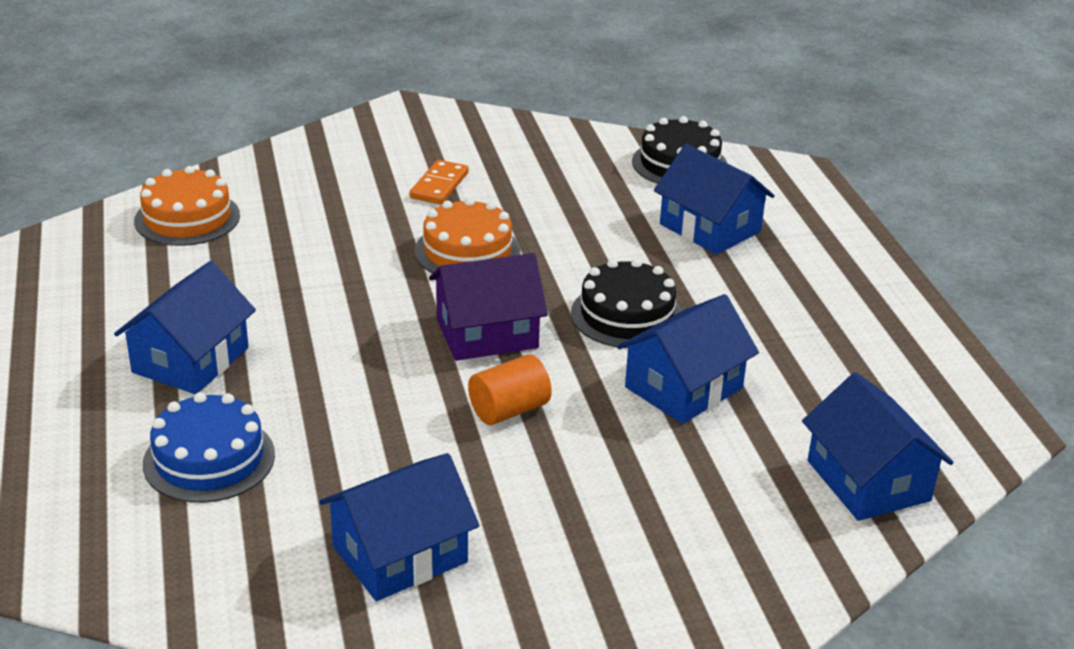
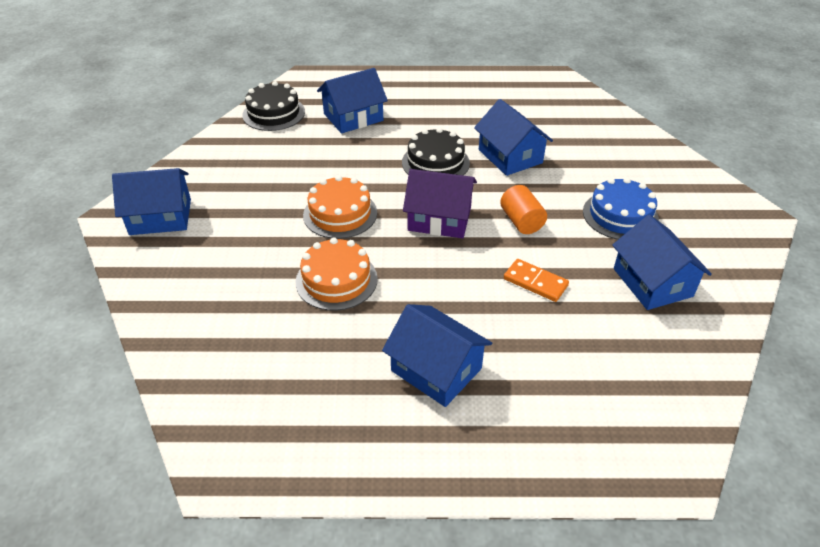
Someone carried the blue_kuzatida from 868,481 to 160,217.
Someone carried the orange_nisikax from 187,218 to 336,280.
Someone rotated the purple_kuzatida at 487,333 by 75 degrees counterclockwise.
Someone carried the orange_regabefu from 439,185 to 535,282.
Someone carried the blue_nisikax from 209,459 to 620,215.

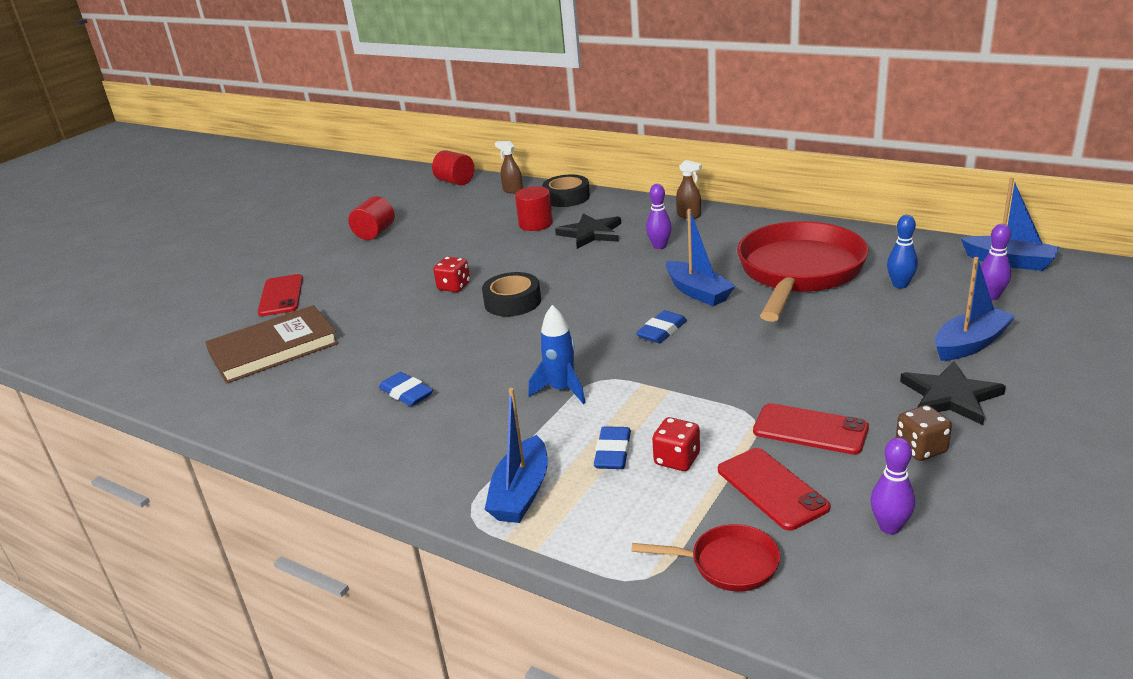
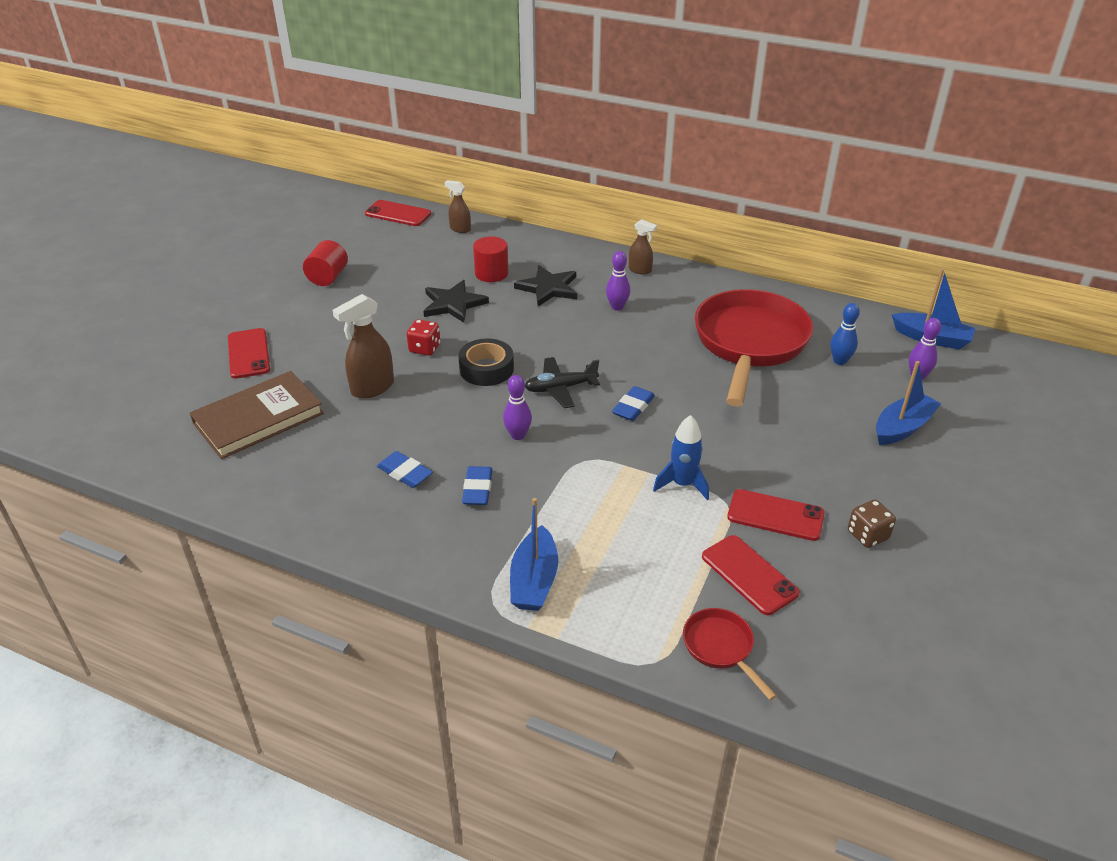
Someone put down the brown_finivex at 372,388.
Someone swapped the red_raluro at 455,182 for the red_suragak at 398,214.
Someone carried the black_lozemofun from 950,396 to 453,304.
Someone carried the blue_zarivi from 613,452 to 477,489.
Someone carried the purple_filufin from 889,527 to 518,435.
Someone put down the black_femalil at 560,388.
Someone carried the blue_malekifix from 562,390 to 682,484.
Someone rotated the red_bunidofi at 727,564 by 120 degrees counterclockwise.
Someone took away the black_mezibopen at 566,197.
Someone took away the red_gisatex at 677,459.
Someone took away the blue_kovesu at 697,292.

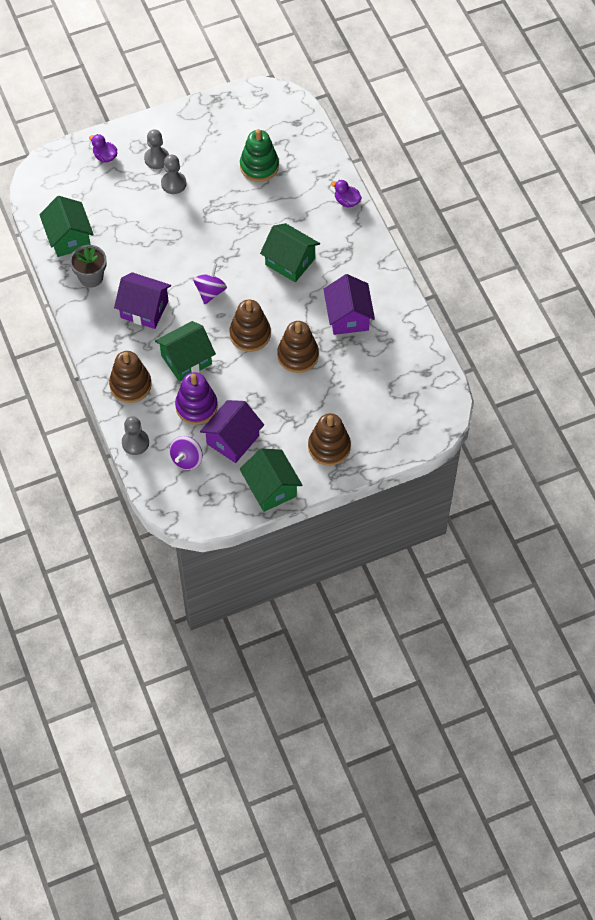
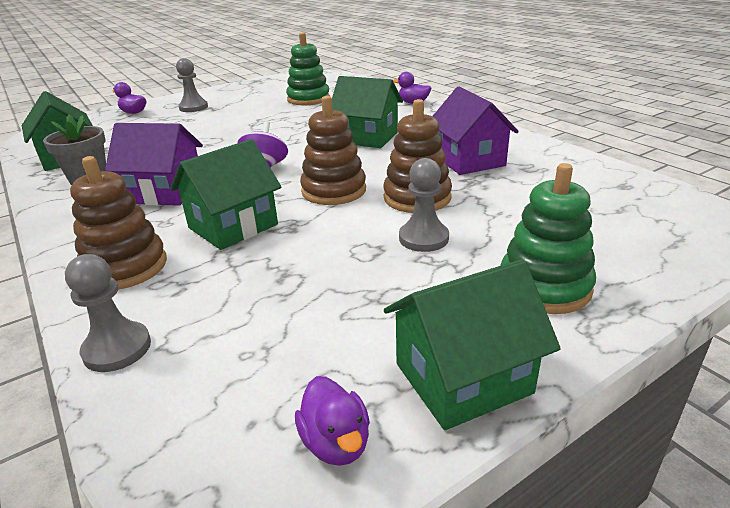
Someone put down the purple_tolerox at 336,442.
Someone rotated the green_kuzatida at 271,488 by 75 degrees counterclockwise.
Someone carried the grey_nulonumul from 173,183 to 423,238.
Someone repainted the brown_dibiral at 329,447, which became the green_dibiral at 544,286.
Someone took away the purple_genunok at 187,459.
Someone took away the purple_dibiral at 196,406.
Someone took away the purple_kuzatida at 232,440.

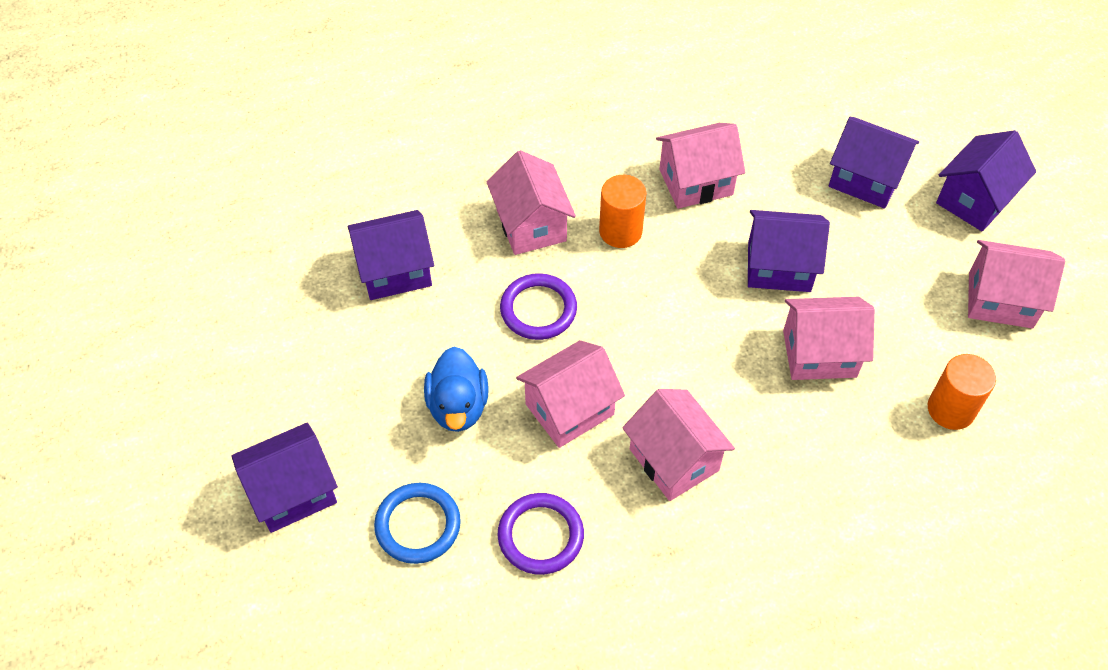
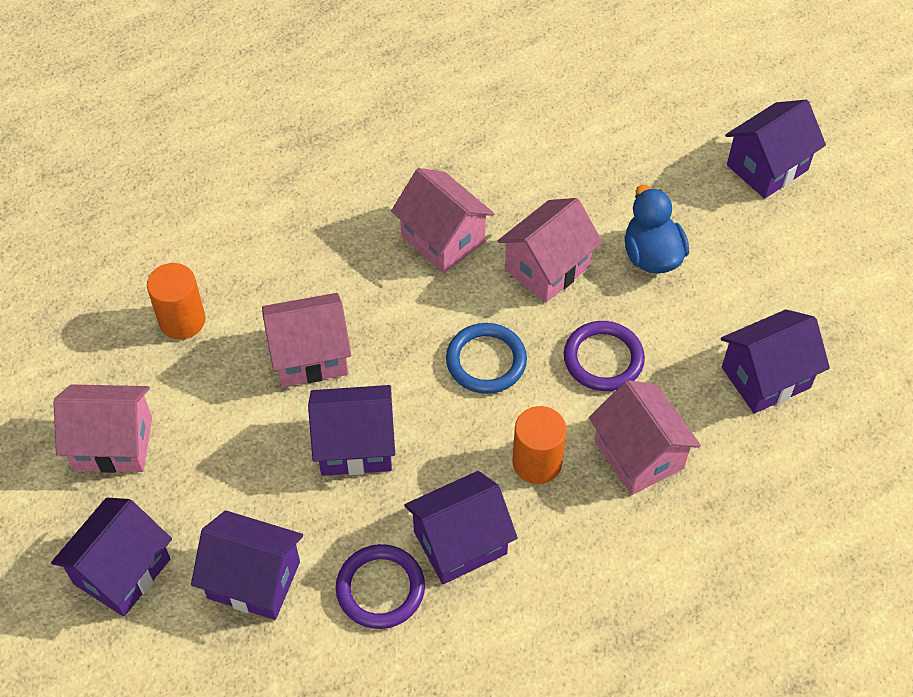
Someone carried the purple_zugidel from 540,535 to 380,588.
Someone repainted the pink_kuzatida at 696,182, which became the purple_kuzatida at 460,542.
Someone carried the blue_zugidel from 418,525 to 486,361.

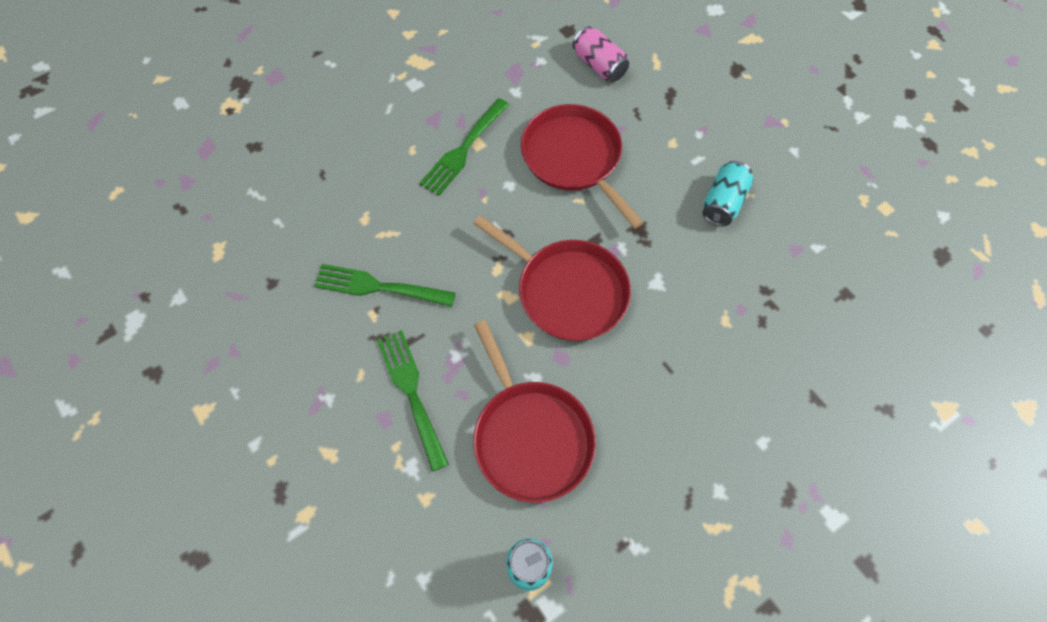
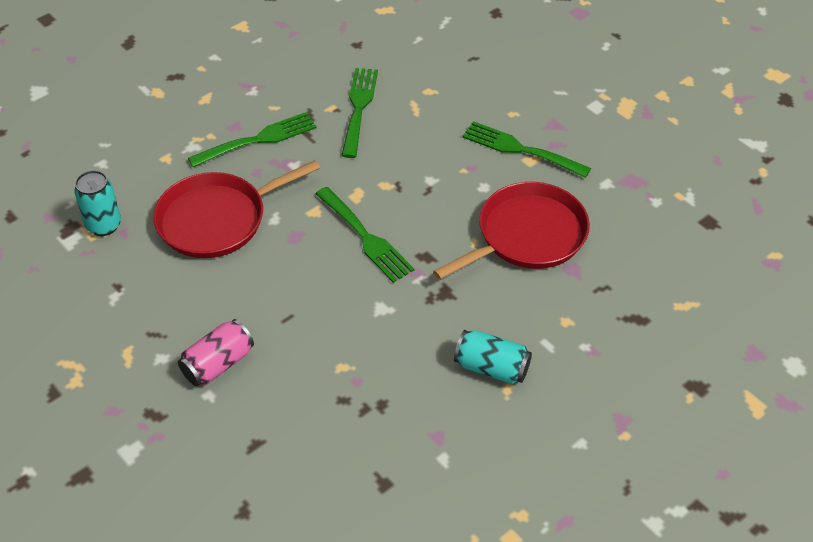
Someone carried the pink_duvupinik from 599,65 to 218,364.
Someone swapped the red_bunidofi at 567,291 for the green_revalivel at 366,237.

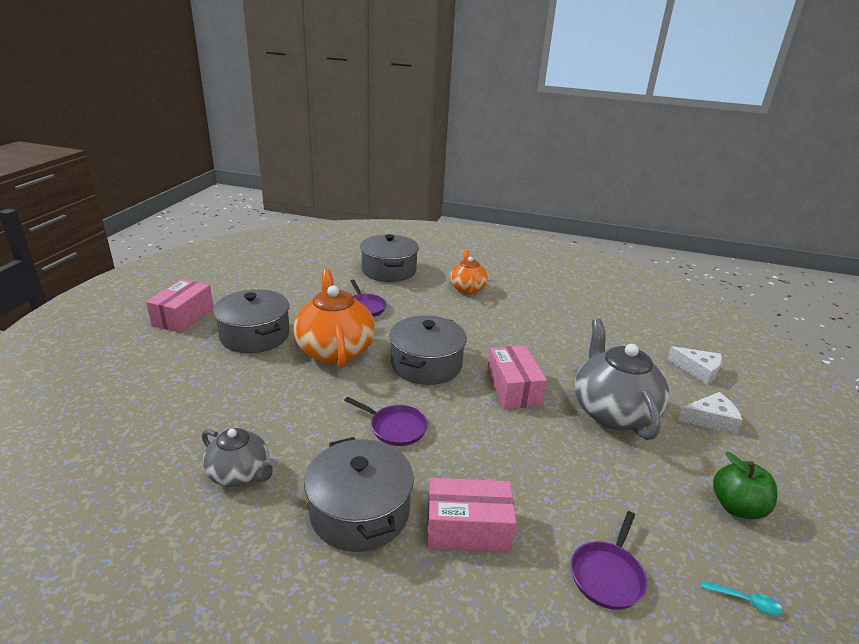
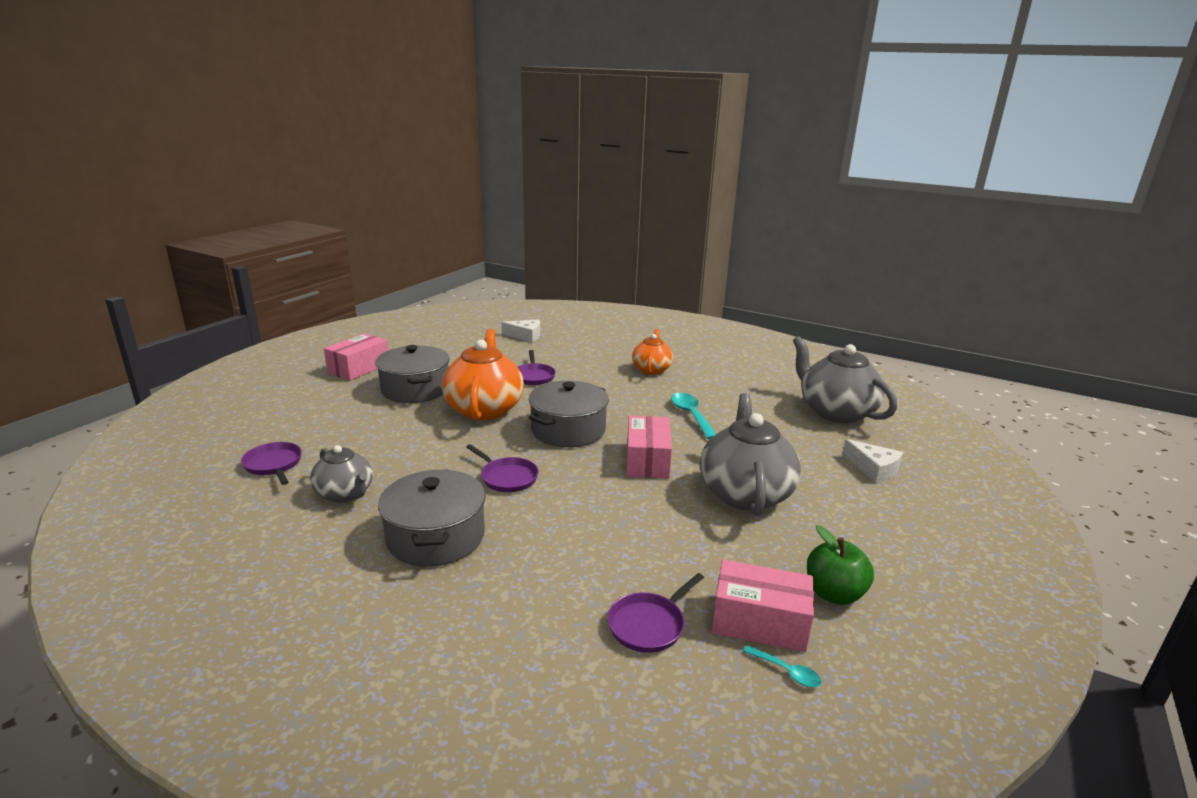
Someone put down the purple_bunidofi at 274,465.
Someone carried the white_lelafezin from 710,419 to 525,336.
Someone put down the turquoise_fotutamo at 691,415.
Someone carried the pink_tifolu from 467,528 to 759,622.
Someone put down the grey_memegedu at 835,412.
Someone took away the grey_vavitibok at 389,270.

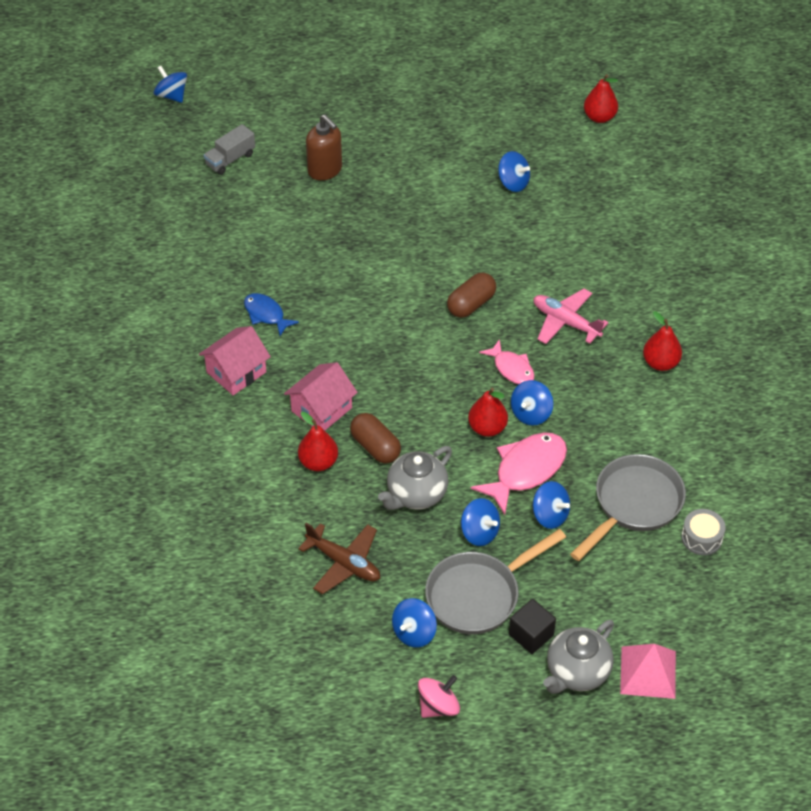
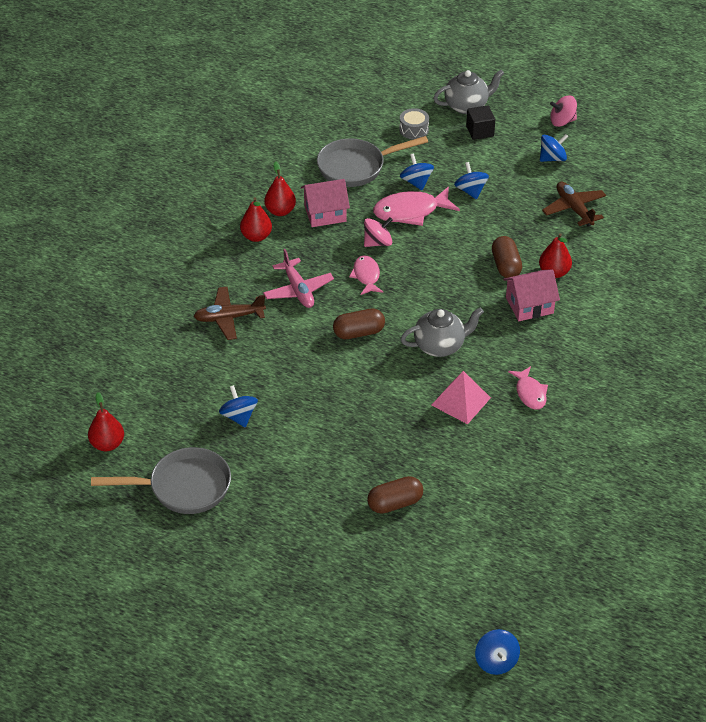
Someone carried the grey_bunidofi from 478,594 to 183,487.
Someone put down the brown_femalil at 229,318.
Someone carried the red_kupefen from 487,428 to 280,211.
Someone carried the pink_kuzatida from 236,372 to 325,213.
Someone repainted the blue_genunok at 531,413, which became the pink_genunok at 377,242.
Someone swapped the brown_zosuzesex at 325,170 for the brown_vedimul at 395,503.
Someone carried the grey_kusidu from 701,538 to 414,130.
Someone carried the grey_memegedu from 416,494 to 440,346.
Someone carried the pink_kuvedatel from 648,672 to 461,401.
Someone repainted the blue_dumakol at 266,314, which became the pink_dumakol at 530,393.
Someone took away the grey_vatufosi at 230,159.

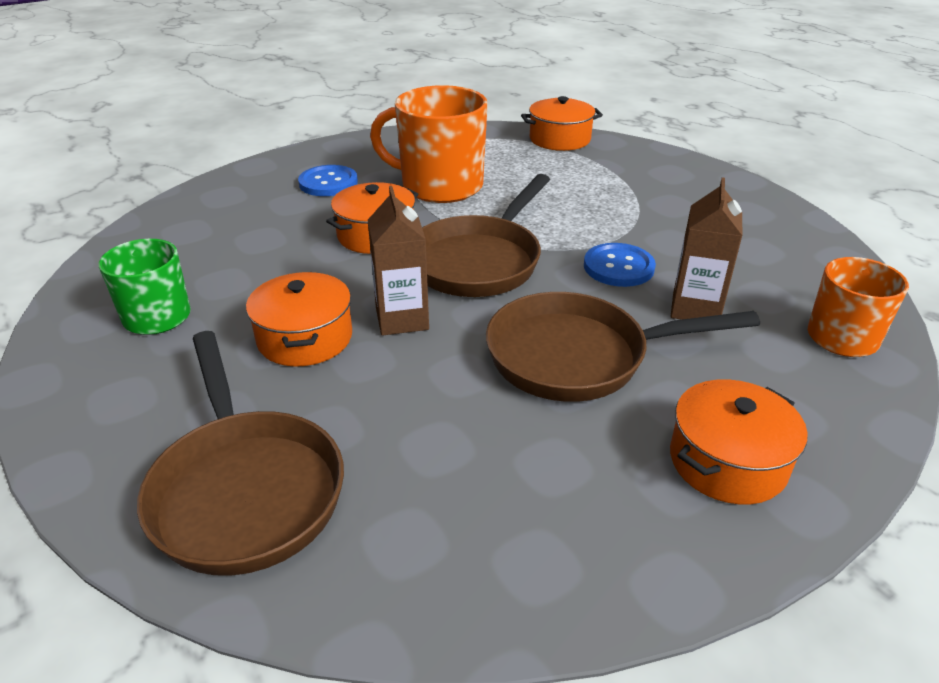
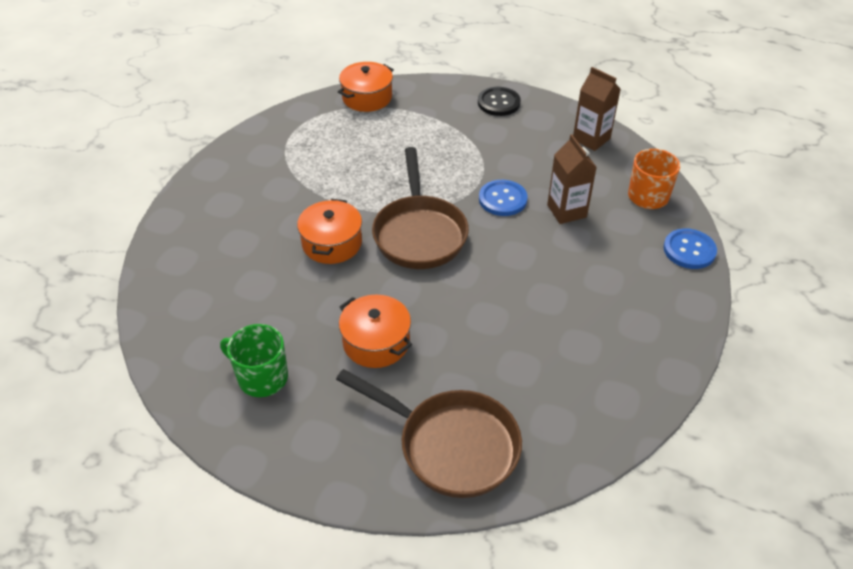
Someone put down the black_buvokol at 498,103.
Someone carried the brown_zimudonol from 402,319 to 591,139.
Someone carried the blue_buvokol from 328,183 to 689,250.
Someone took away the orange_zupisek at 440,186.
Someone took away the brown_bunidofi at 578,356.
Someone took away the orange_vavitibok at 727,461.

